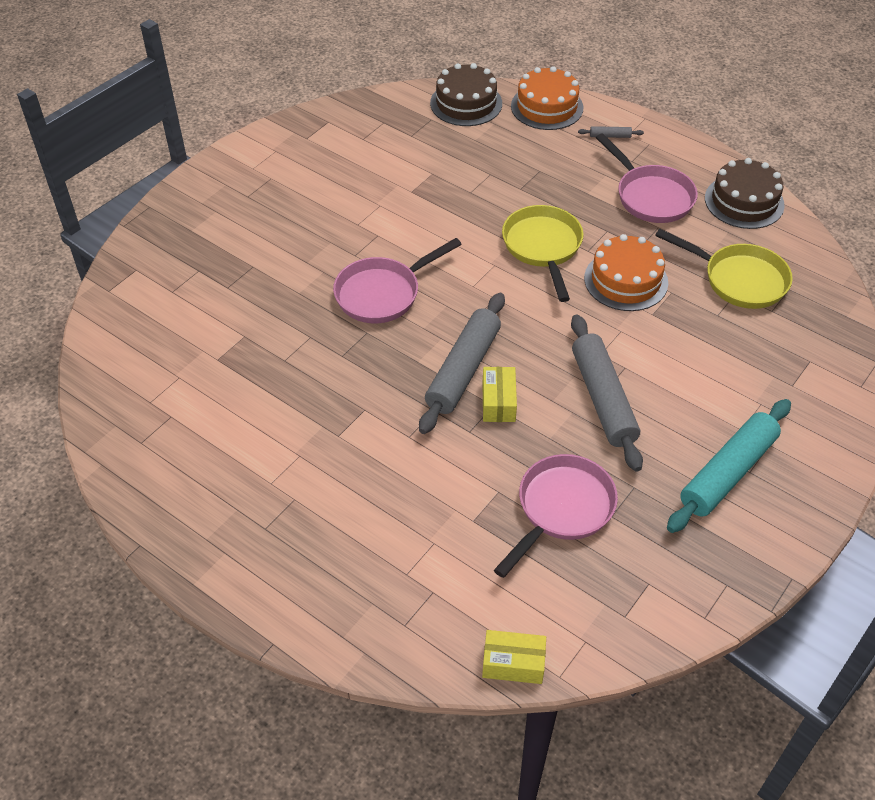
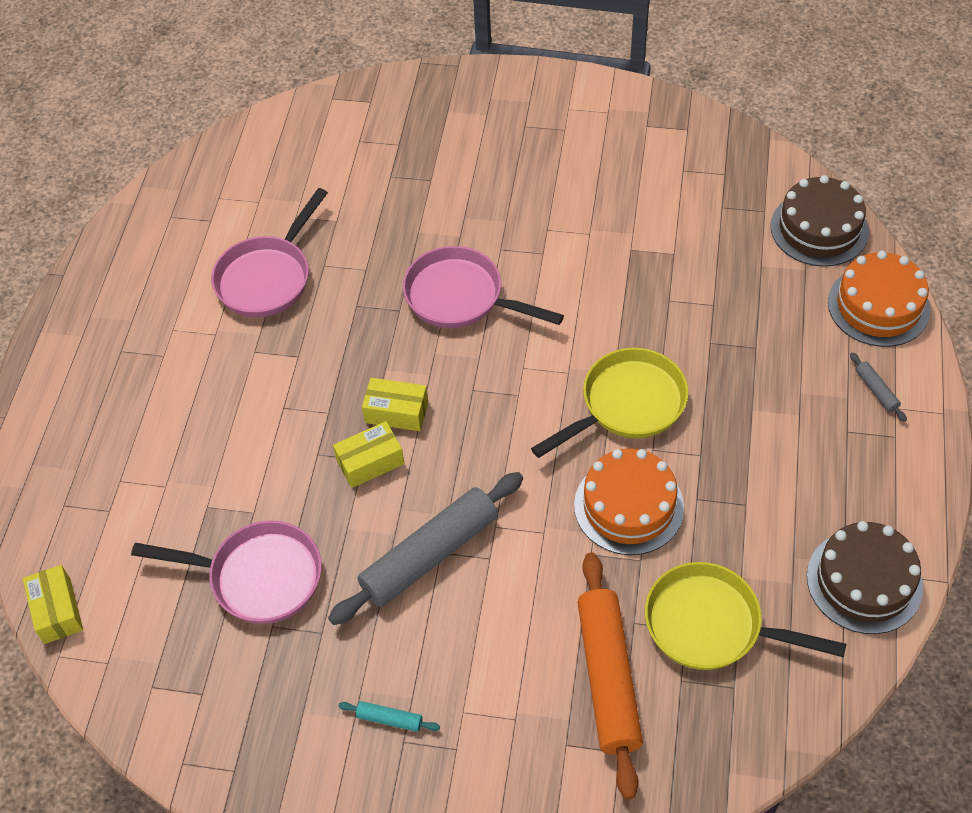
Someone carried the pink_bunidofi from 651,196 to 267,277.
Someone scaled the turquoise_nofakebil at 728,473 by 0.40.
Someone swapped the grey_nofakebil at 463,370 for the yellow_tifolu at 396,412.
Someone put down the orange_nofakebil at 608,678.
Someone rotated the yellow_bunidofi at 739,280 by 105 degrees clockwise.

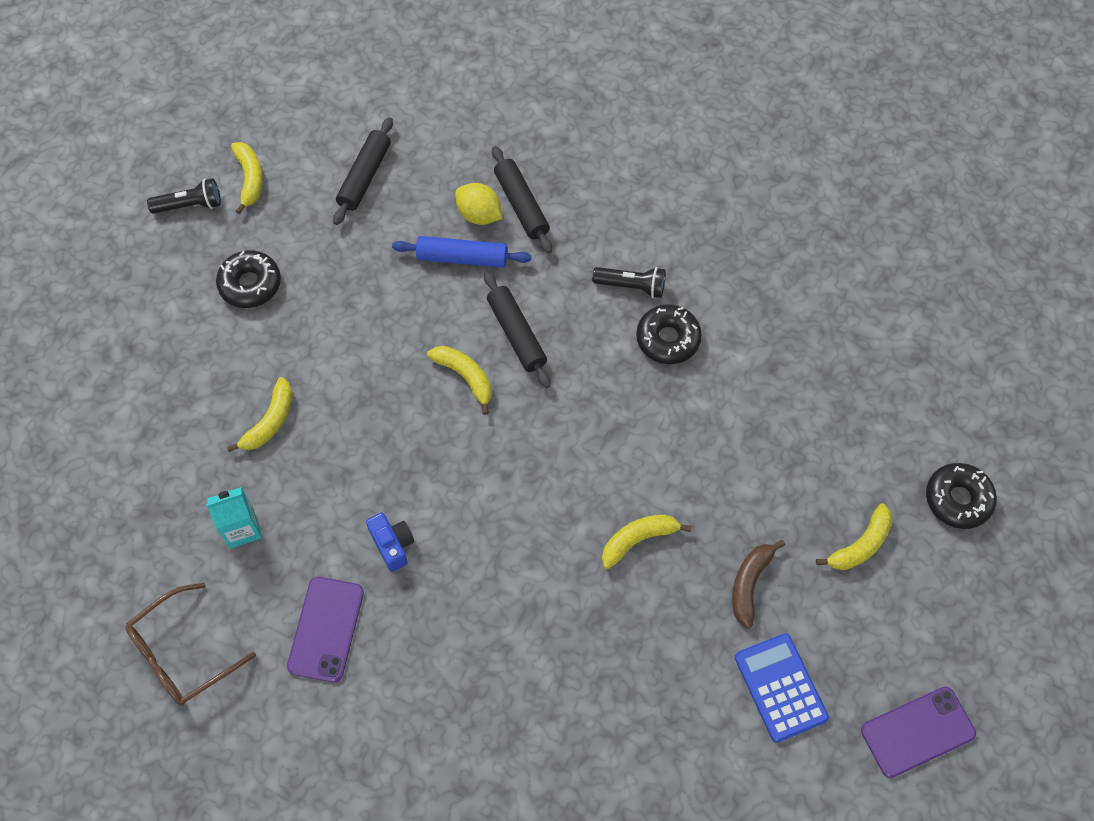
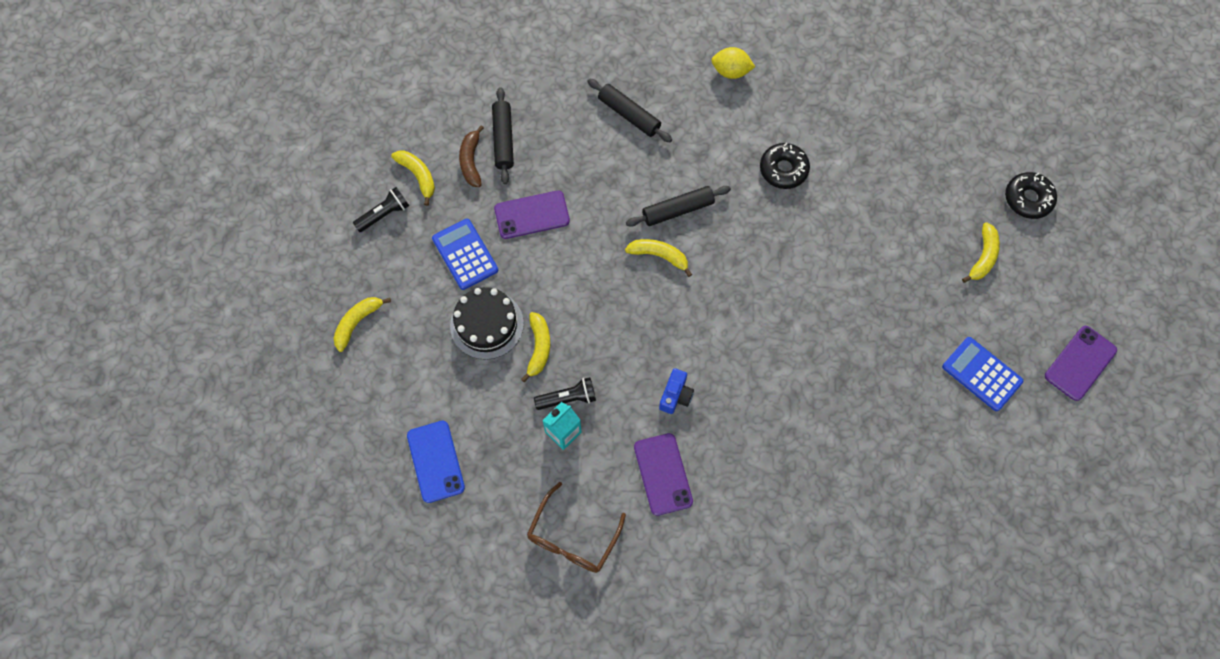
Someone carried the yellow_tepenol from 638,540 to 357,323.
Someone put down the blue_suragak at 435,461.
Someone swapped the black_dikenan at 250,284 for the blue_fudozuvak at 465,254.
Someone put down the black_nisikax at 486,324.
Someone carried the brown_tepenol from 750,583 to 471,161.
Someone put down the purple_suragak at 532,215.
Someone carried the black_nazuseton from 632,286 to 568,398.
Someone rotated the black_nofakebil at 516,334 by 60 degrees counterclockwise.
Someone rotated the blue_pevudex at 392,545 by 75 degrees clockwise.
Someone carried the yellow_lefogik from 479,215 to 731,71.
Someone took away the blue_nofakebil at 462,258.

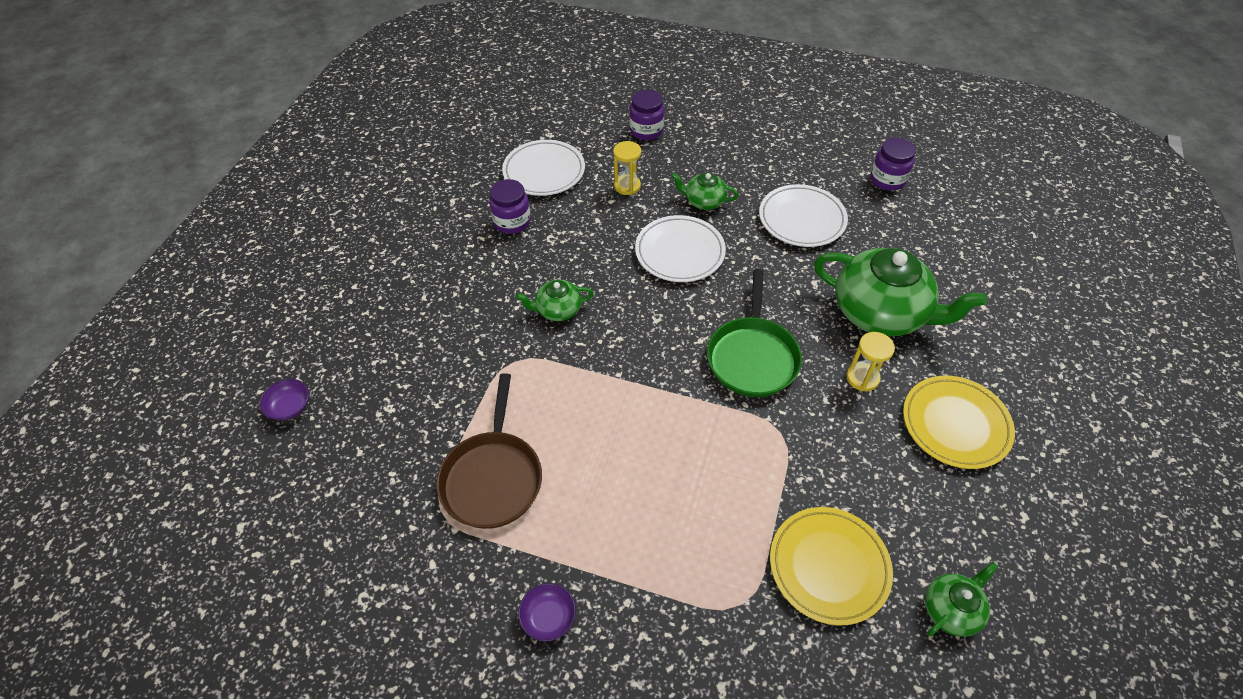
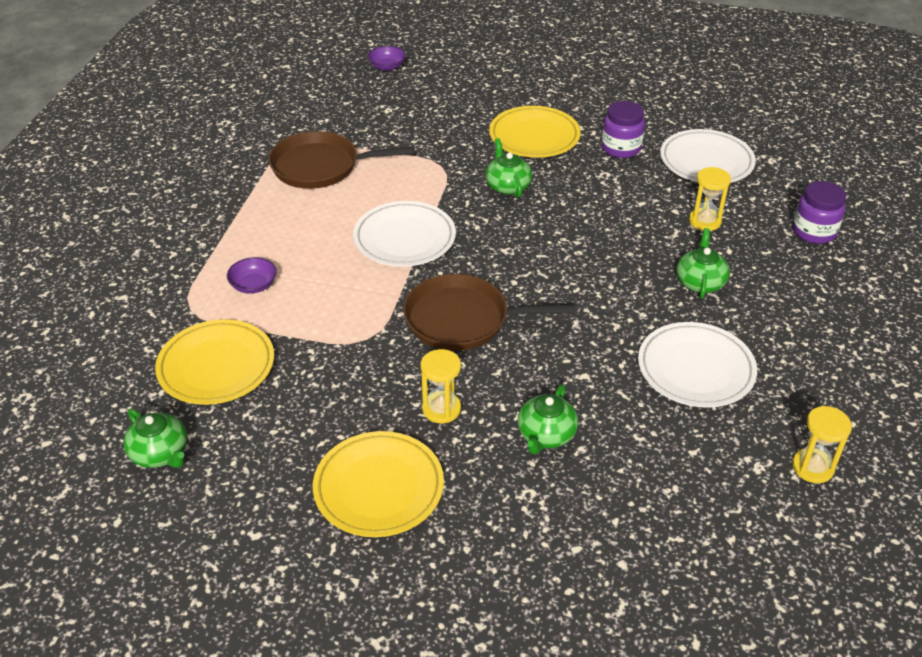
Someone carried the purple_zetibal from 548,617 to 253,285.
Someone carried the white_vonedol from 679,252 to 404,238.
Someone repainted the green_bunidofi at 752,357, which became the brown_bunidofi at 463,320.
Someone put down the yellow_vonedol at 534,136.
Someone scaled the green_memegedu at 880,312 by 0.48.
Someone swapped the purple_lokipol at 887,180 for the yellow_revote at 812,467.

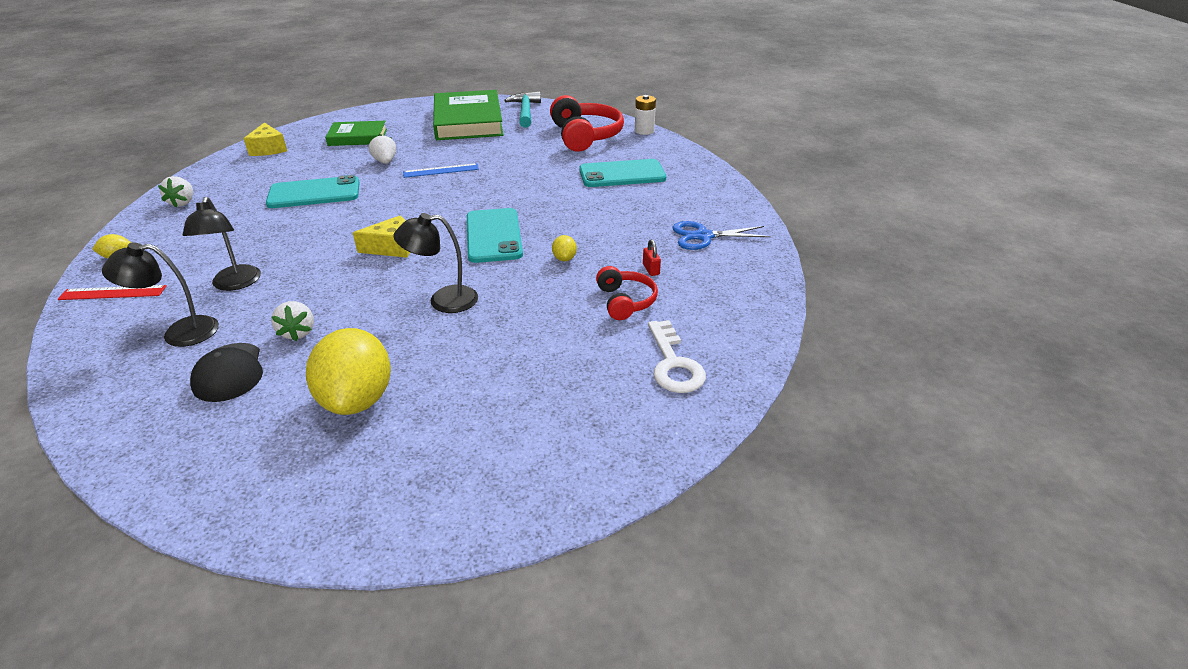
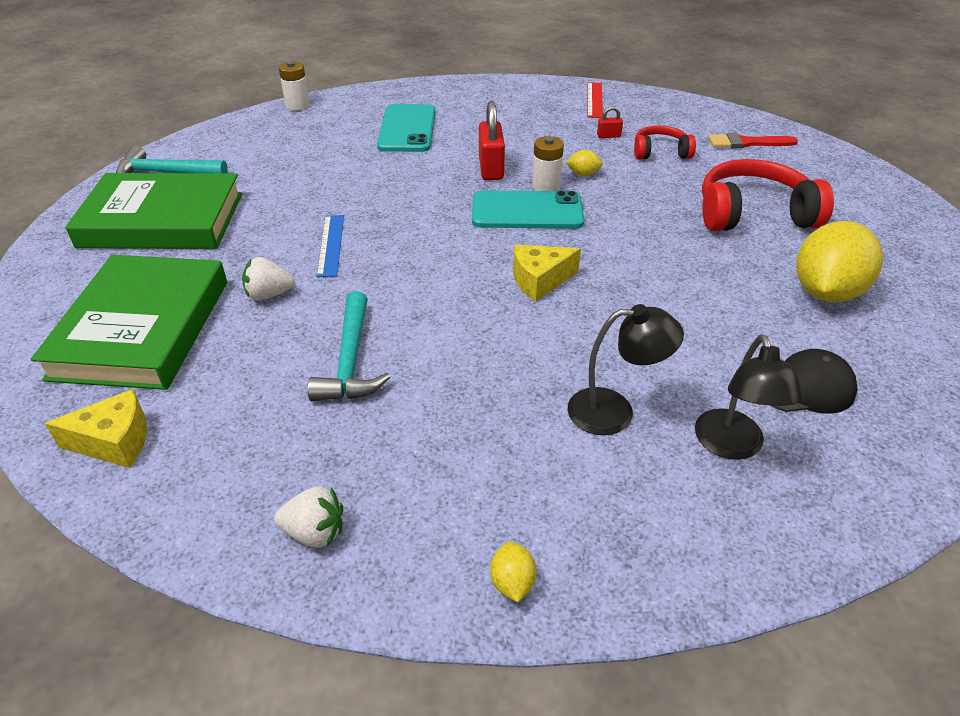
Someone scaled the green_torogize at 357,137 by 1.75.
Someone swapped the turquoise_suragak at 314,193 for the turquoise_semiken at 350,361.
Someone put down the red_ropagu at 491,168.
Someone rotated the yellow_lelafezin at 392,247 by 105 degrees counterclockwise.
Someone put down the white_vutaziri at 546,186.
Someone carried the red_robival from 113,292 to 594,100.
Someone carried the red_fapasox from 585,136 to 753,214.
Someone swapped the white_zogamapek at 673,364 for the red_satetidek at 747,143.
Someone rotated the yellow_lefogik at 357,399 by 60 degrees counterclockwise.
Someone took away the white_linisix at 298,332.
Someone took away the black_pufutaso at 443,300.
Someone took away the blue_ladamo at 703,236.

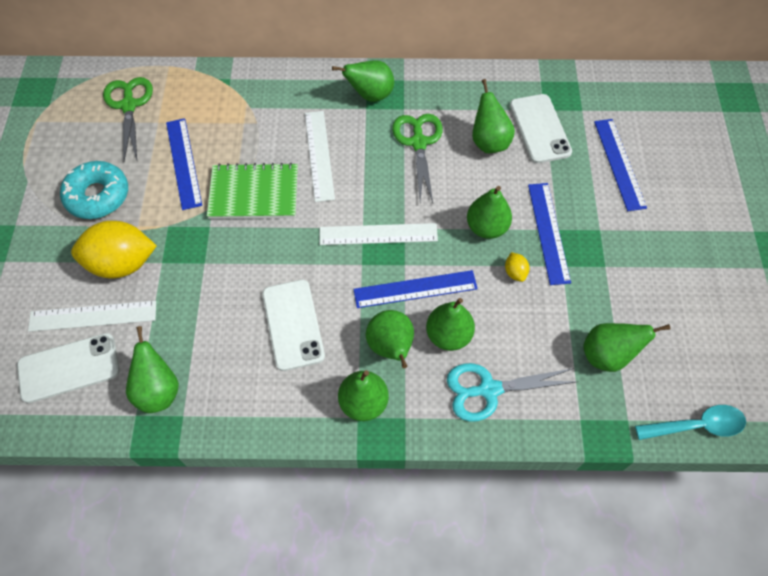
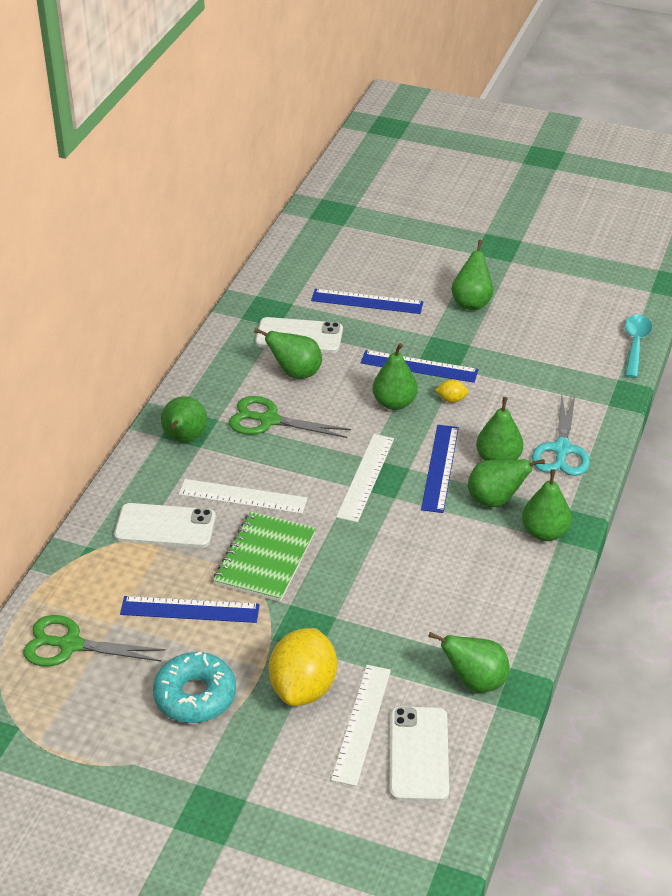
Someone carried the white_suragak from 293,324 to 165,526.
Someone carried the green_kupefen from 607,355 to 471,302.

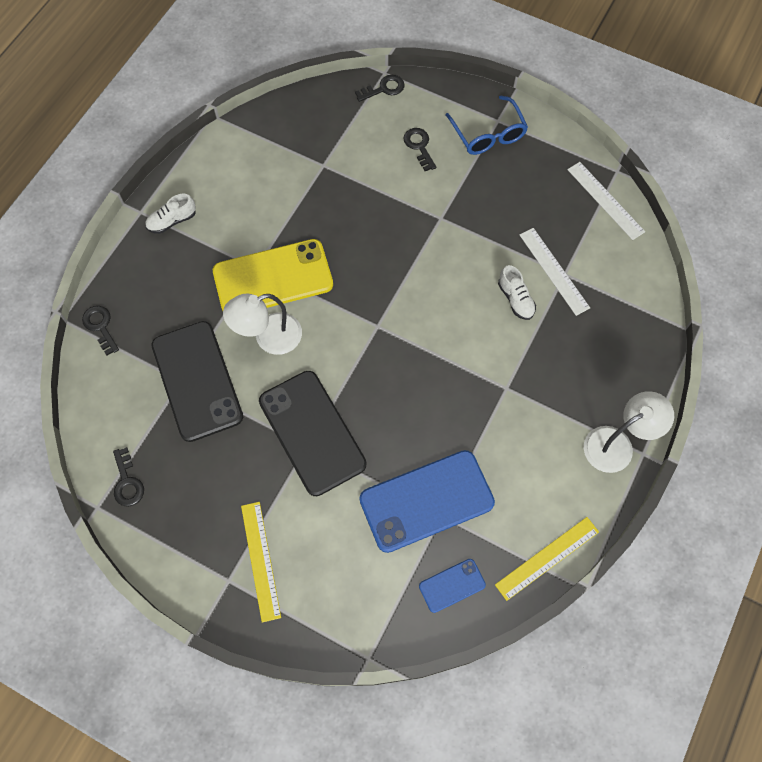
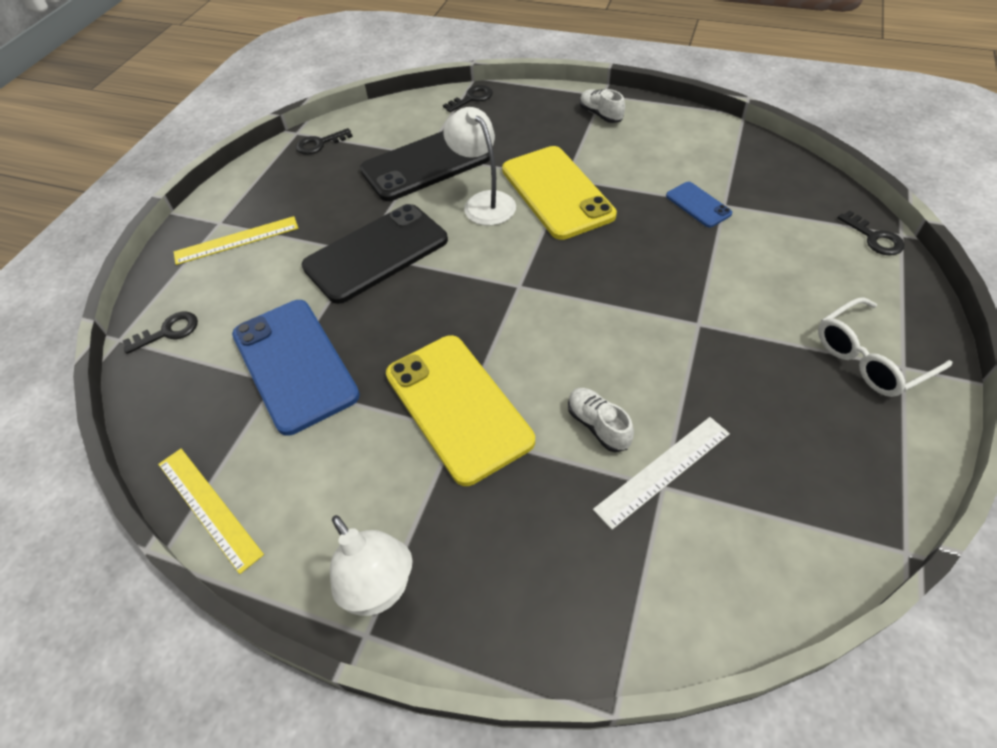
Someone carried the black_zogamapek from 419,146 to 168,332.
Someone put down the yellow_suragak at 458,407.
Someone rotated the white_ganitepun at 515,299 by 90 degrees clockwise.
Someone carried the blue_suragak from 452,585 to 698,205.
Someone repainted the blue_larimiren at 488,133, which became the white_larimiren at 871,357.
Someone took away the white_robival at 605,200.

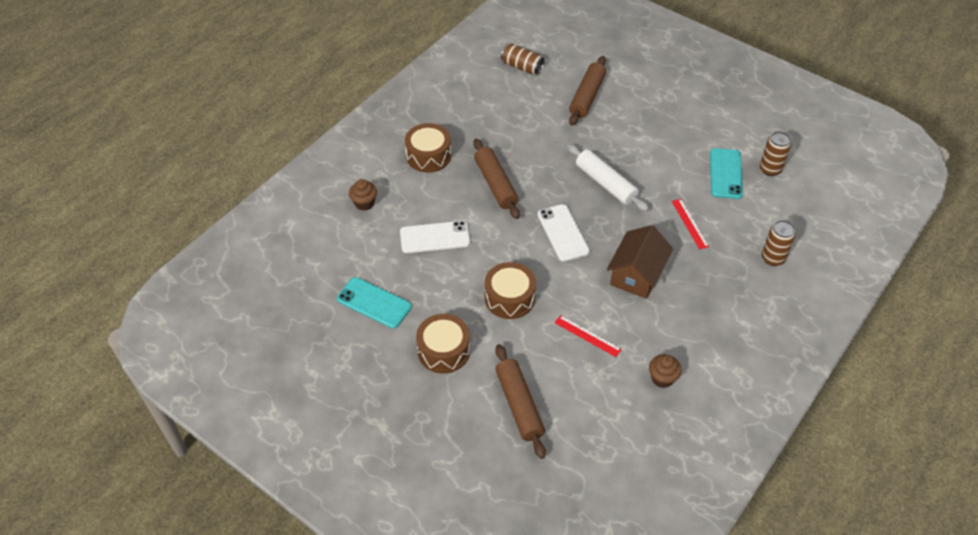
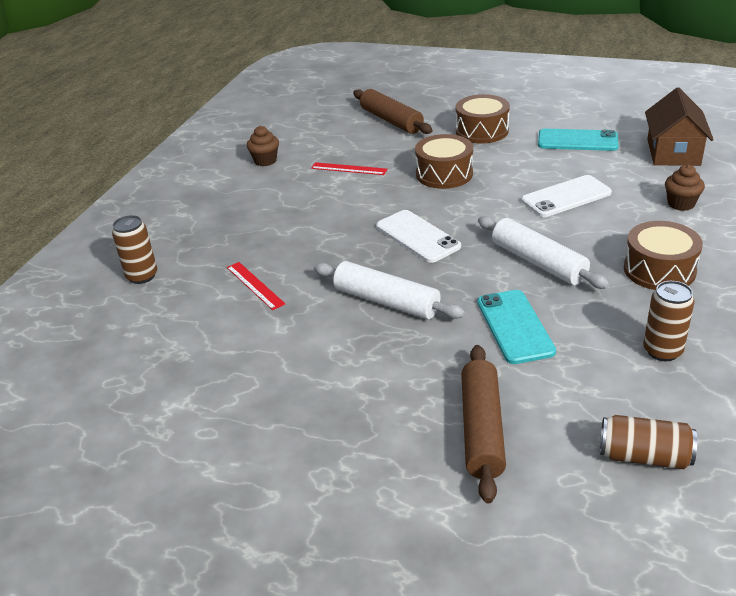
Someone carried the turquoise_suragak from 725,173 to 515,326.
Someone repainted the brown_nofakebil at 495,184, which became the white_nofakebil at 538,262.
Someone carried the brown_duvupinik from 770,169 to 662,351.
Someone carried the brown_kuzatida from 636,274 to 673,152.

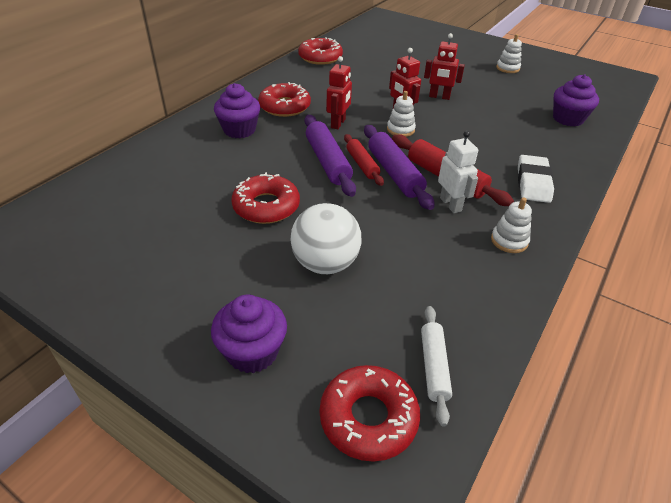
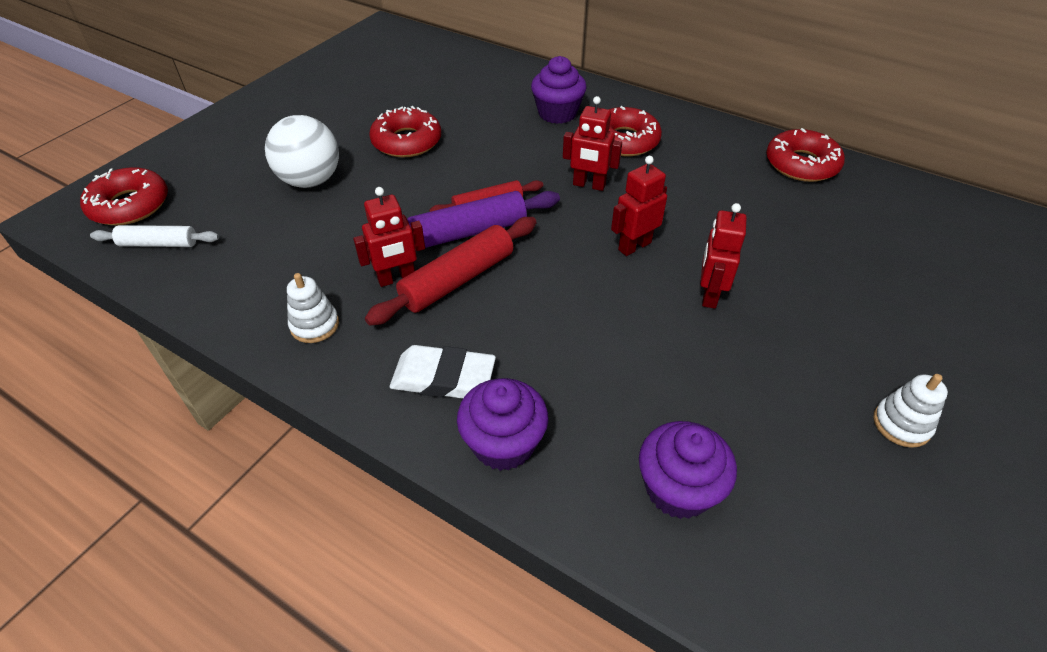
Someone repainted the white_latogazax at 451,204, which became the red_latogazax at 396,278.
Someone carried the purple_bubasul from 252,352 to 503,443.
Someone took away the purple_nofakebil at 328,161.
Someone took away the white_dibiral at 400,129.

